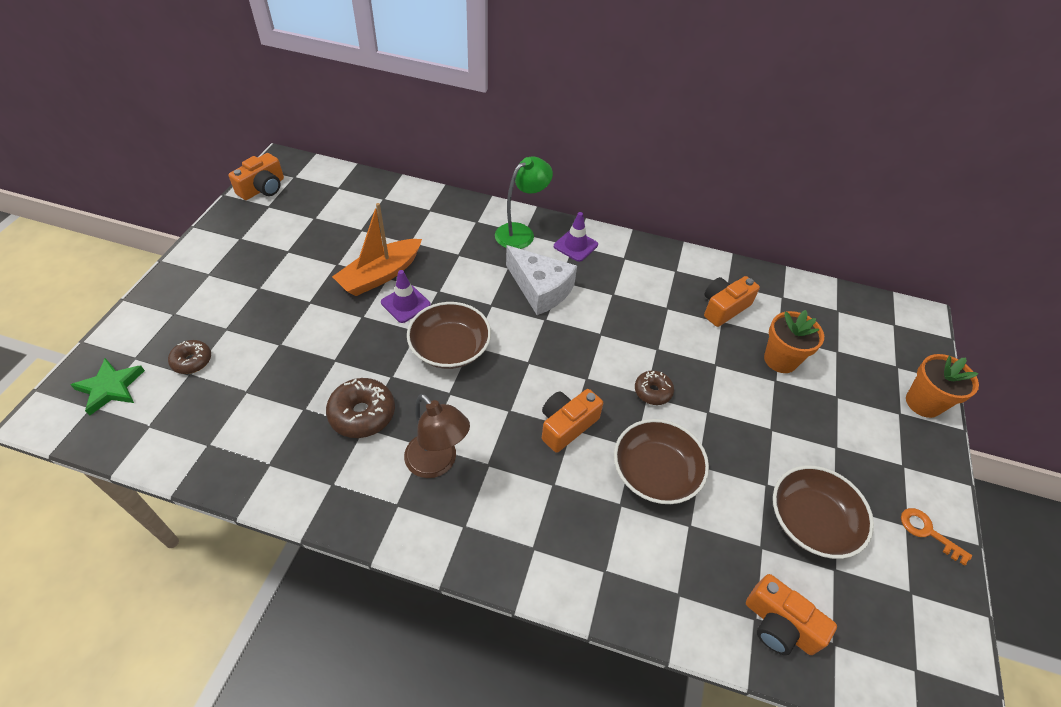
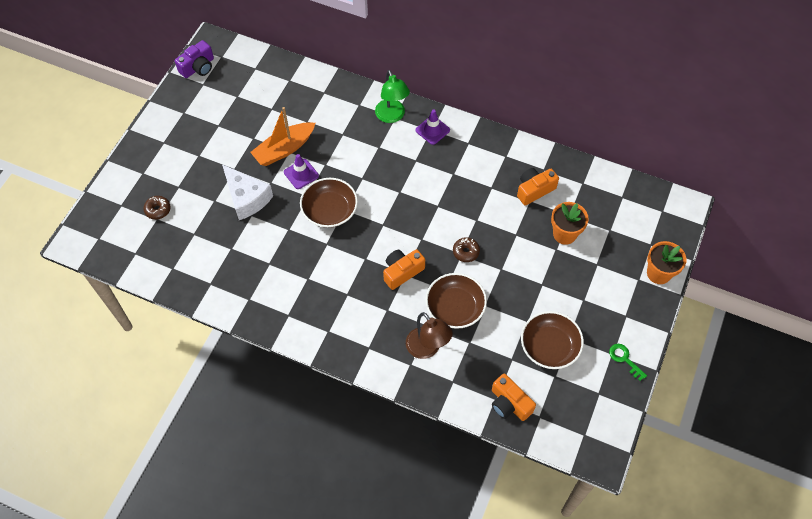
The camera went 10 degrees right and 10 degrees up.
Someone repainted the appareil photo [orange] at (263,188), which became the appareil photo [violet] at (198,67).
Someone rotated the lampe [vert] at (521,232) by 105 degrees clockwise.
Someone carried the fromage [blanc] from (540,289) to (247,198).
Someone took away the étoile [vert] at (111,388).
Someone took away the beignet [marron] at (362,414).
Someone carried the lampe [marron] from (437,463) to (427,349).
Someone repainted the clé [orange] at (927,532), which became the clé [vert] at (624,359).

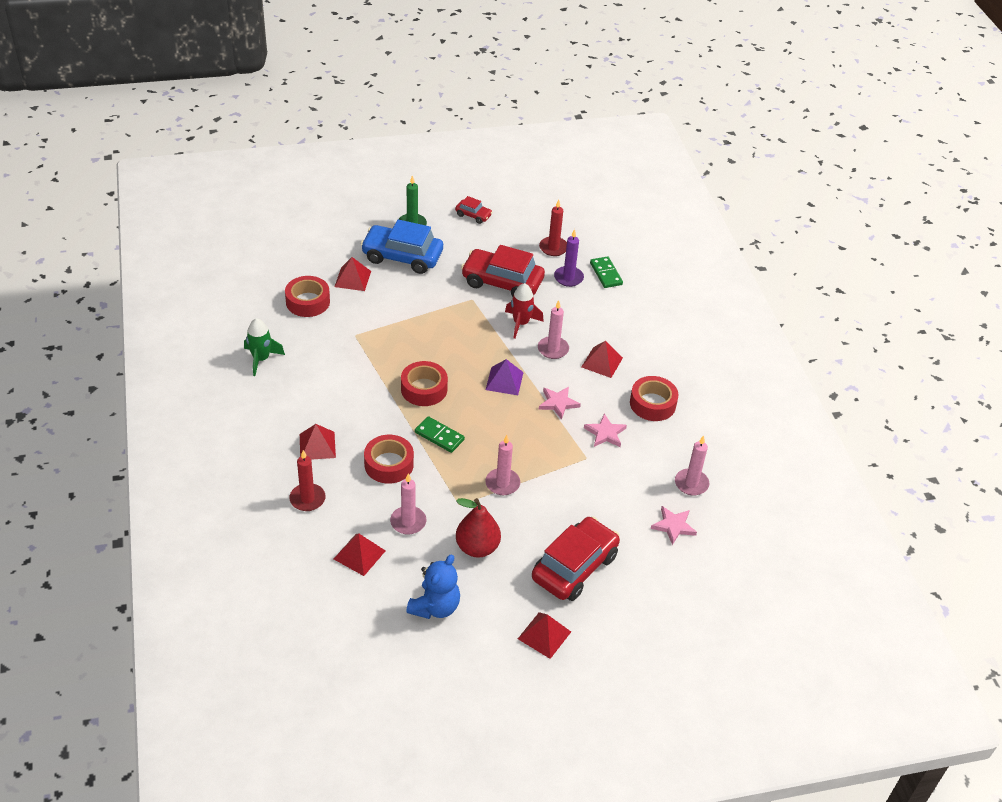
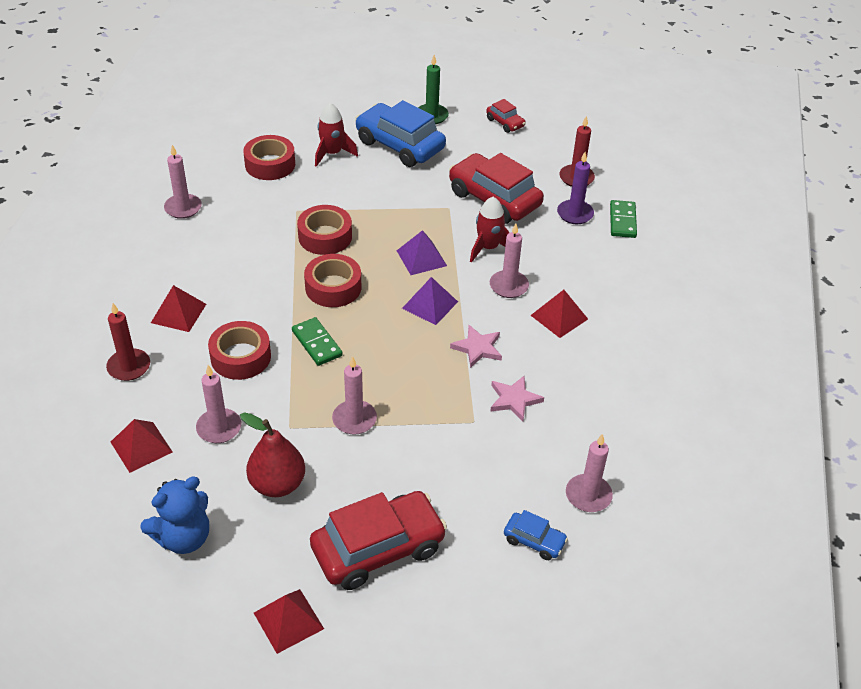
The camera went 25 degrees right and 0 degrees up.
Someone swapped the pyramide [rouge] at (352,279) for the fusée [rouge] at (332,153).
Someone swapped the fusée [vert] at (261,359) for the bougie [rose] at (183,208).
Someone carried the ruban adhésif [rouge] from (652,404) to (325,236).
Someone swapped the étoile [rose] at (673,526) for the voiture [bleu] at (534,541).
Someone put down the pyramide [violet] at (421,258).

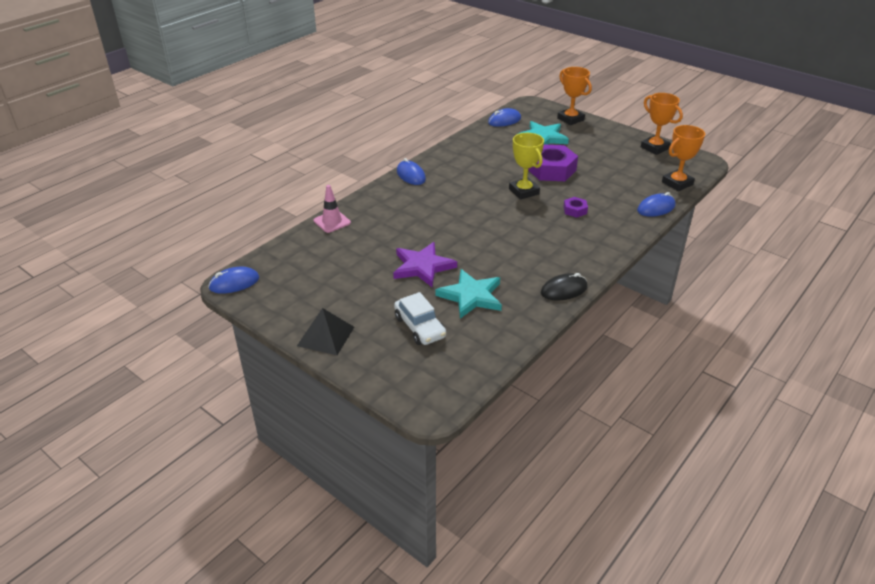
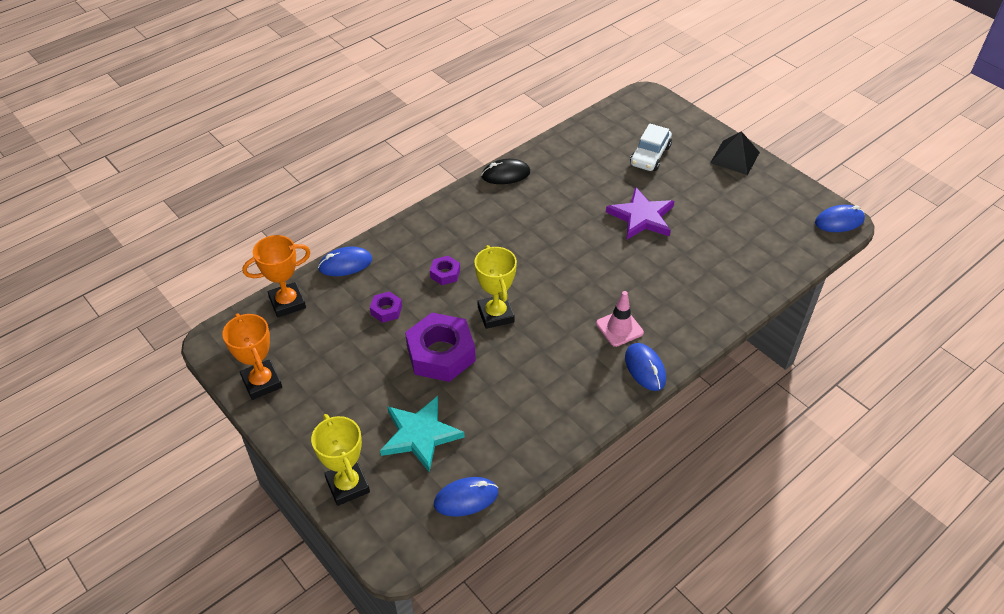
The camera went 170 degrees left and 10 degrees up.
Someone repainted the trophée [orange] at (570,119), which became the trophée [jaune] at (348,485).
Someone carried the cône de chantier [rose] from (332,222) to (619,328).
Someone took away the étoile [turquoise] at (471,296).
Someone rotated the voiture [blanc] at (420,327) by 135 degrees counterclockwise.
Someone put down the écrou [violet] at (386,310).

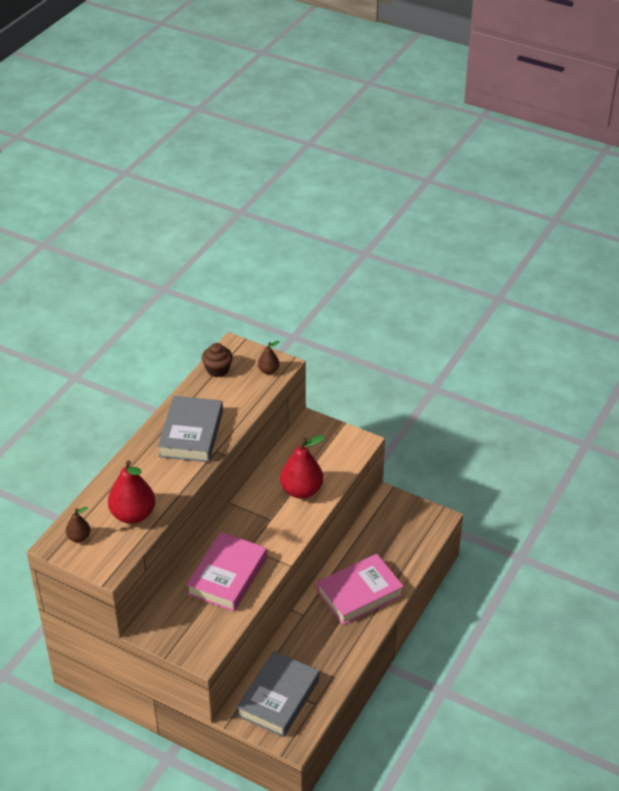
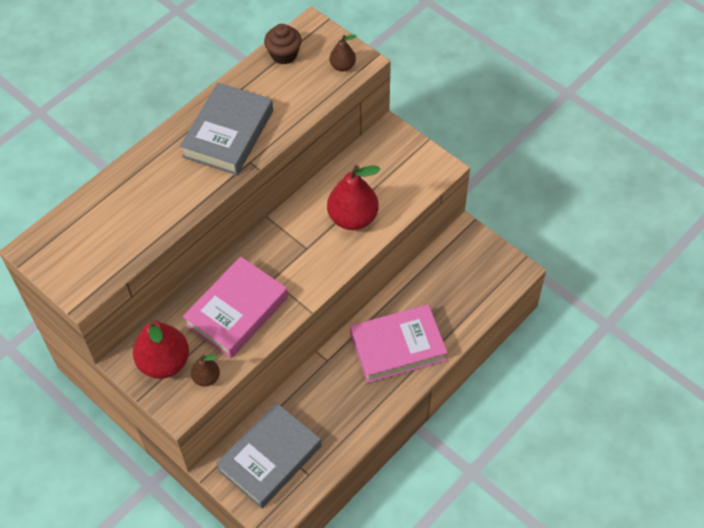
The camera went 15 degrees right and 15 degrees up.
Someone carried the poire [rouge] from (133,515) to (164,362).
Someone carried the poire [marron] from (79,537) to (206,378).

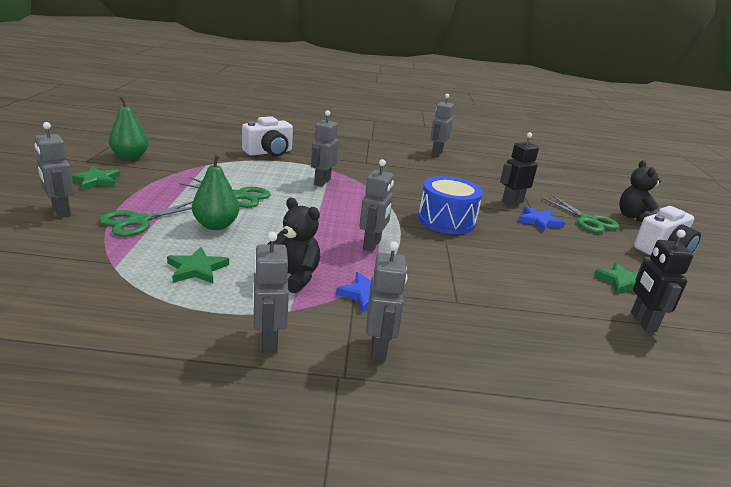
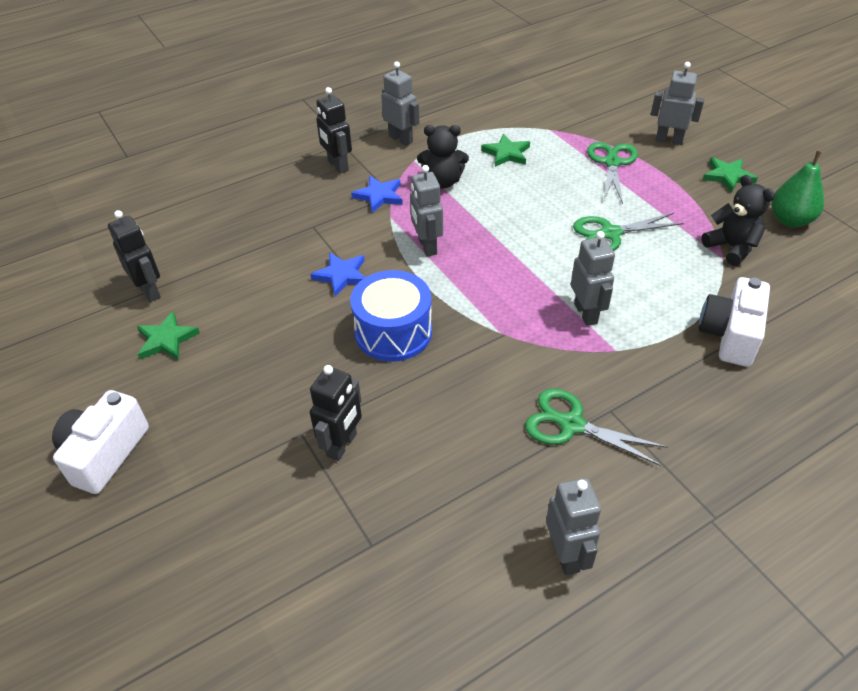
The camera went 150 degrees right and 20 degrees up.
Someone took away the poire [vert] at (216,225).
Someone carried the ours en peluche [noir] from (634,217) to (731,247).
Someone carried the ciseaux [vert] from (587,220) to (571,424).
Someone carried the étoile [bleu] from (539,221) to (341,276).
Someone repainted the robot [gris] at (379,348), which became the robot [noir] at (337,166).

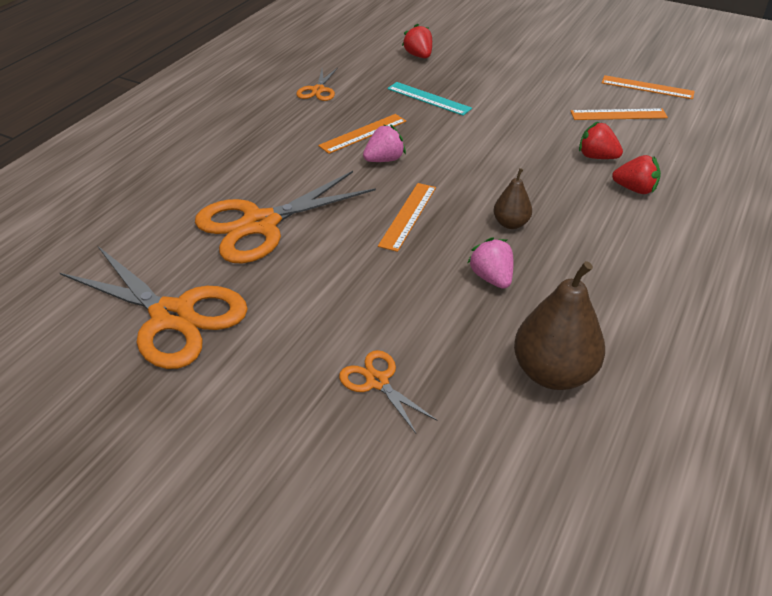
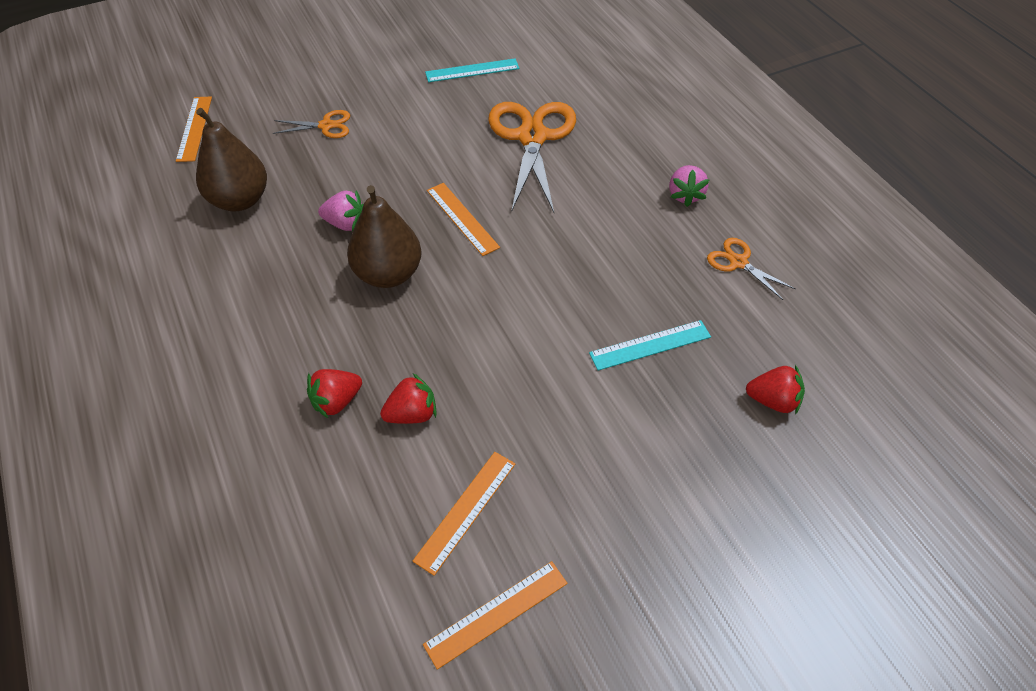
The camera went 125 degrees right and 10 degrees up.
Someone carried the règle [orange] from (363,133) to (194,128).
Someone carried the fraise [rose] from (384,160) to (685,195).
Someone scaled the poire [marron] at (510,223) by 1.84.
Someone swapped the ciseaux [orange] at (172,316) for the règle [turquoise] at (472,70).

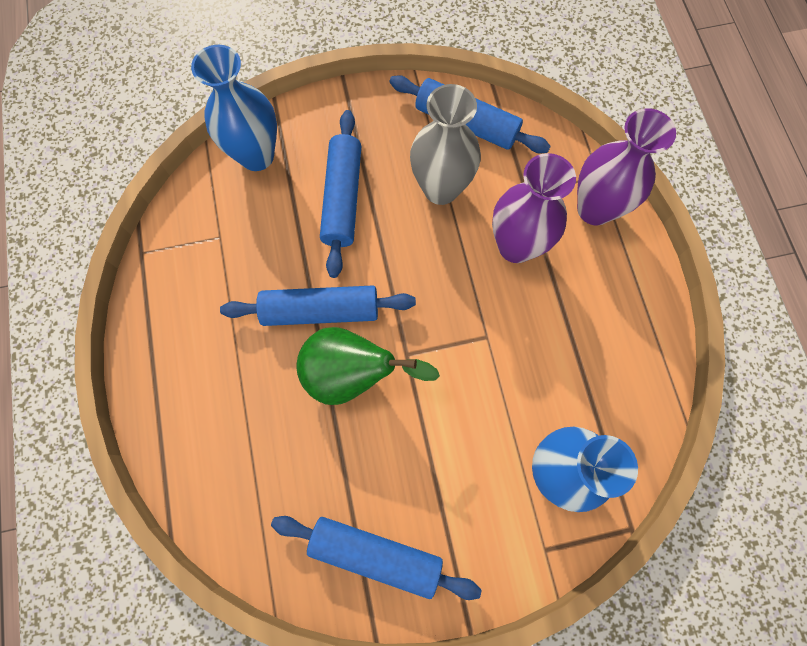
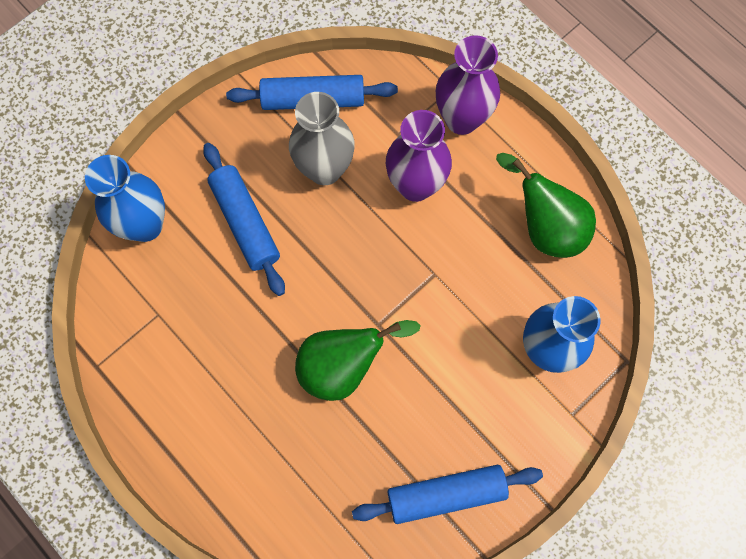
The camera went 30 degrees left and 0 degrees up.
Someone took away the rouleau à pâtisserie [bleu] at (321,311).
Someone put down the poire [vert] at (545,227).

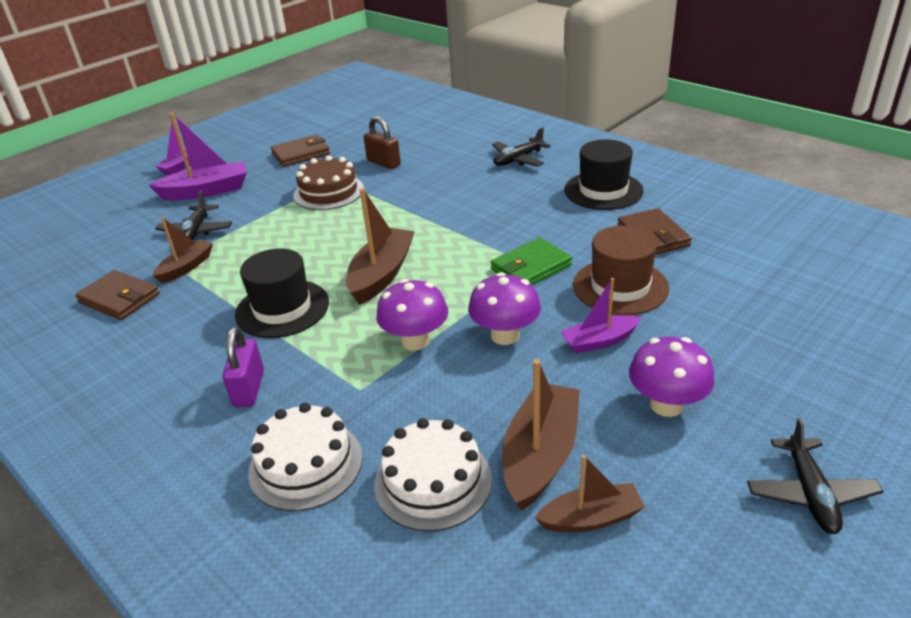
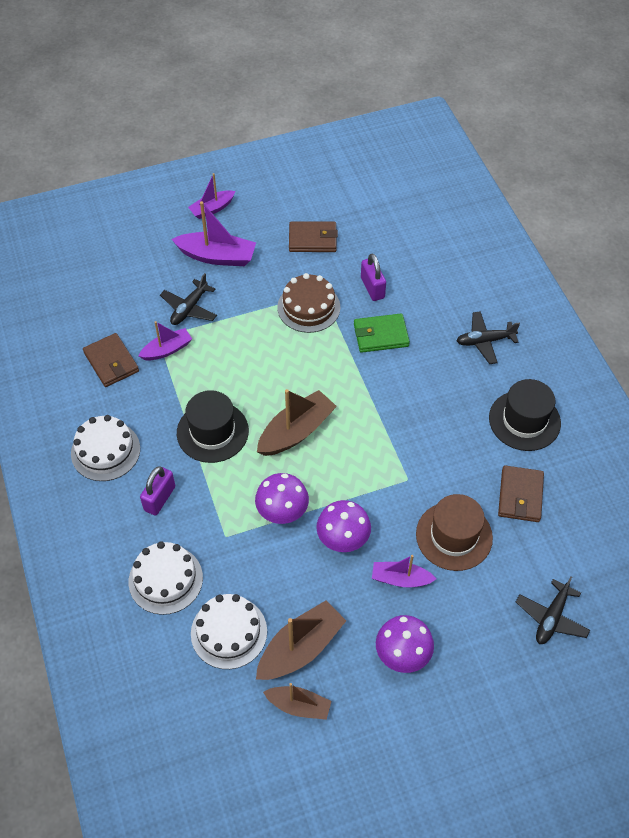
The camera went 25 degrees right and 20 degrees up.
Someone repainted the cadenas [marron] at (383,163), which became the cadenas [violet] at (372,288).
Someone repainted the bateau [marron] at (186,267), which became the bateau [violet] at (167,350).
Someone carried the portefeuille [vert] from (531,267) to (381,335).
Someone carried the avion [noir] from (810,493) to (551,617).
Someone put down the gâteau [blanc] at (105,451).

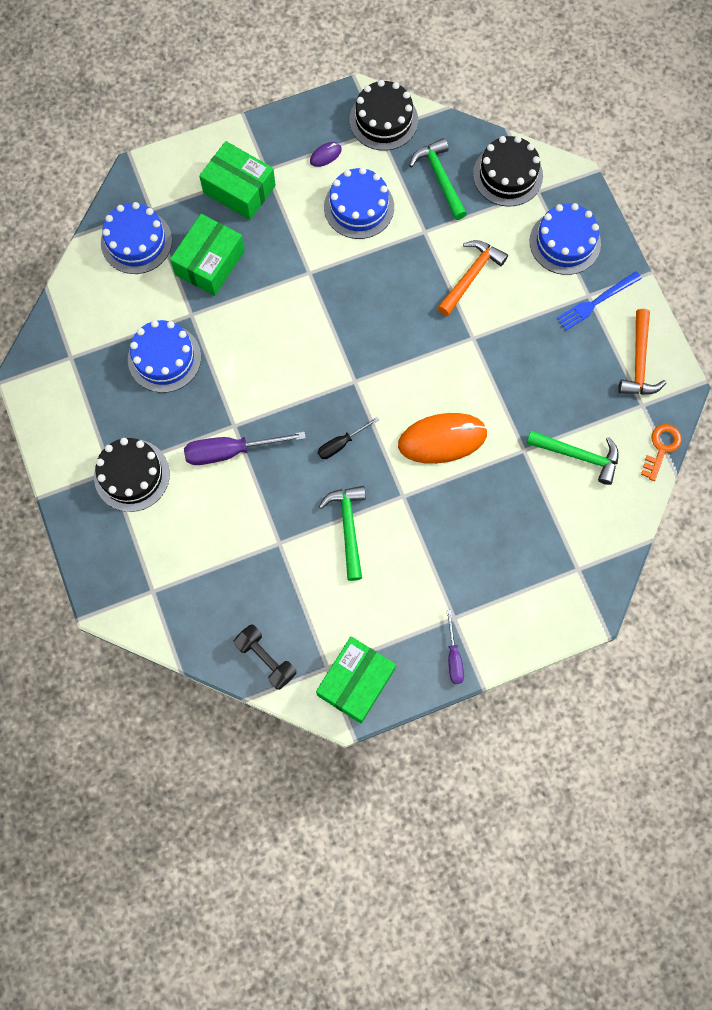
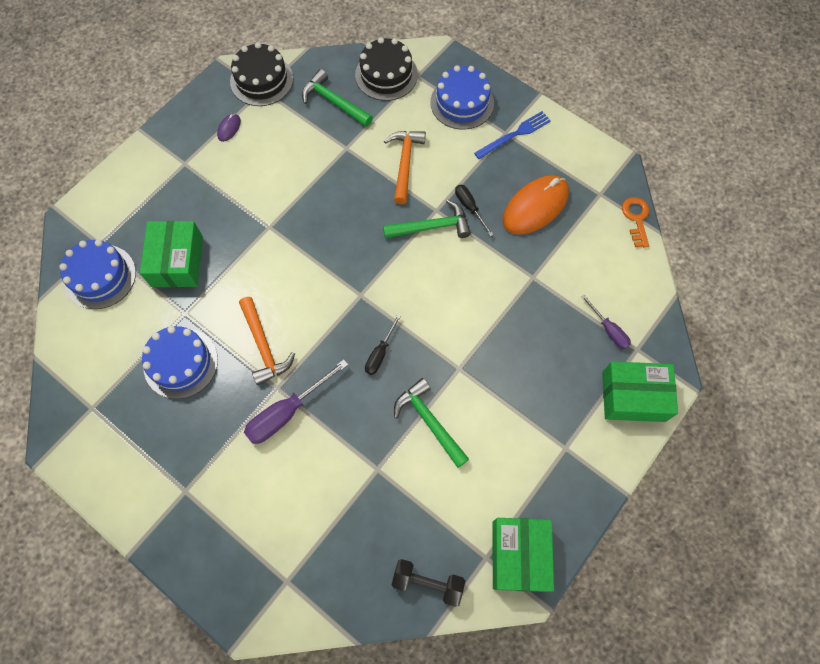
The camera went 30 degrees left and 5 degrees down.
Someone carried the boîte [vert] from (239,189) to (633,396).
Someone took away the gâteau [bleu] at (359,207).
Someone rotated the fourchette [bleu] at (596,302) by 150 degrees counterclockwise.
Someone carried the marteau [orange] from (639,362) to (264,346).
Someone carried the souris [orange] from (442,439) to (535,207).
Someone carried the marteau [vert] from (578,455) to (431,227).
Someone took away the gâteau [noir] at (132,475).
Someone carried the tournevis [violet] from (453,657) to (608,330).
Someone put down the tournevis [noir] at (469,208).

